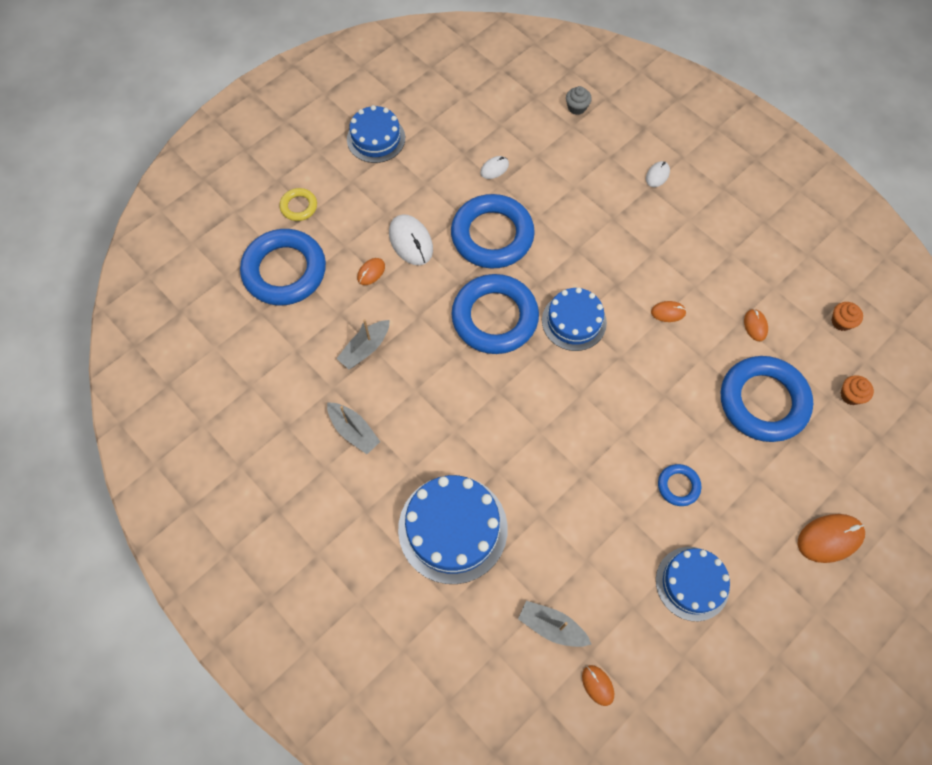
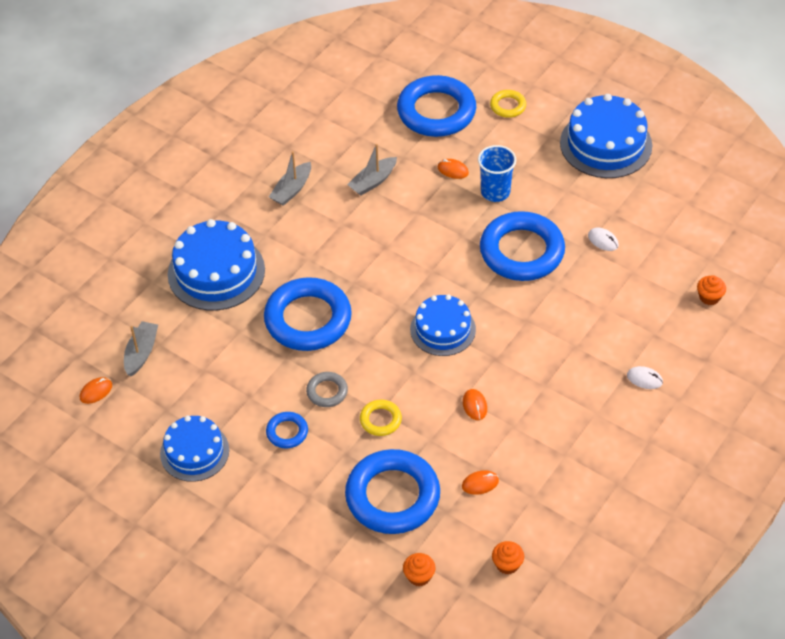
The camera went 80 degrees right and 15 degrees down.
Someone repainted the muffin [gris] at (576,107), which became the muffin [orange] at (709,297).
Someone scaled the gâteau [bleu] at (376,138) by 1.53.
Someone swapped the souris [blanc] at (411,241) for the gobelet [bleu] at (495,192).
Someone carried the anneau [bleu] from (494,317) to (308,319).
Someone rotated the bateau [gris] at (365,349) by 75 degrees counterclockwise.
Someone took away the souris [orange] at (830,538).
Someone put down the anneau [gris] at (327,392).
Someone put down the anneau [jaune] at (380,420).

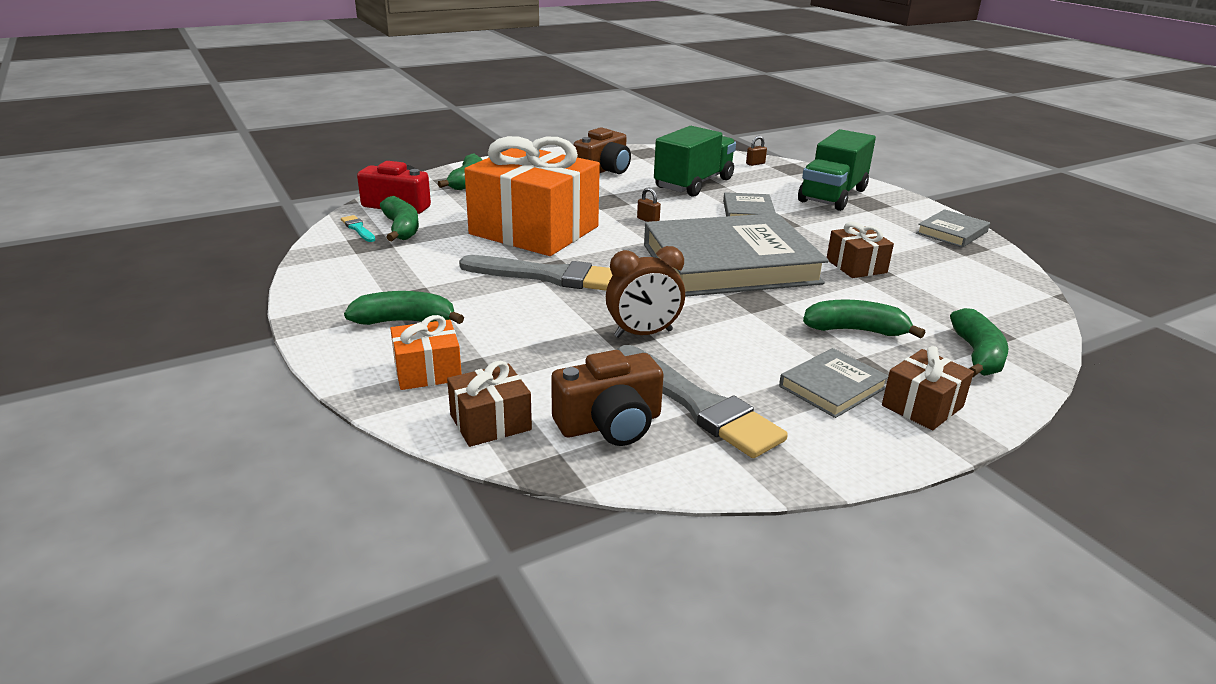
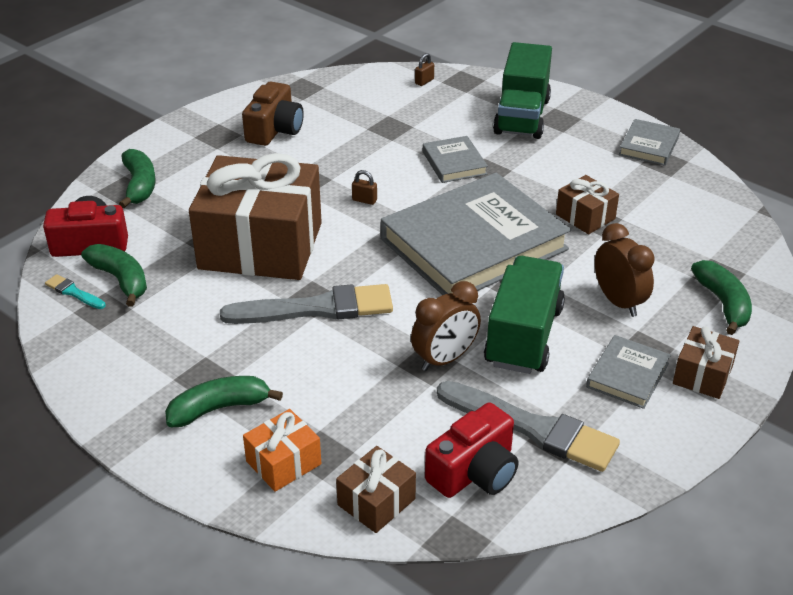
The camera went 20 degrees left and 10 degrees up.
Someone carried the camion [vert] from (693,184) to (523,336).
Someone repainted the cadeau [orange] at (534,230), which became the cadeau [marron] at (260,246).
Someone swapped the banane [vert] at (855,330) for the réveil [marron] at (618,302).
Someone repainted the appareil photo [marron] at (610,424), which became the appareil photo [rouge] at (474,472).

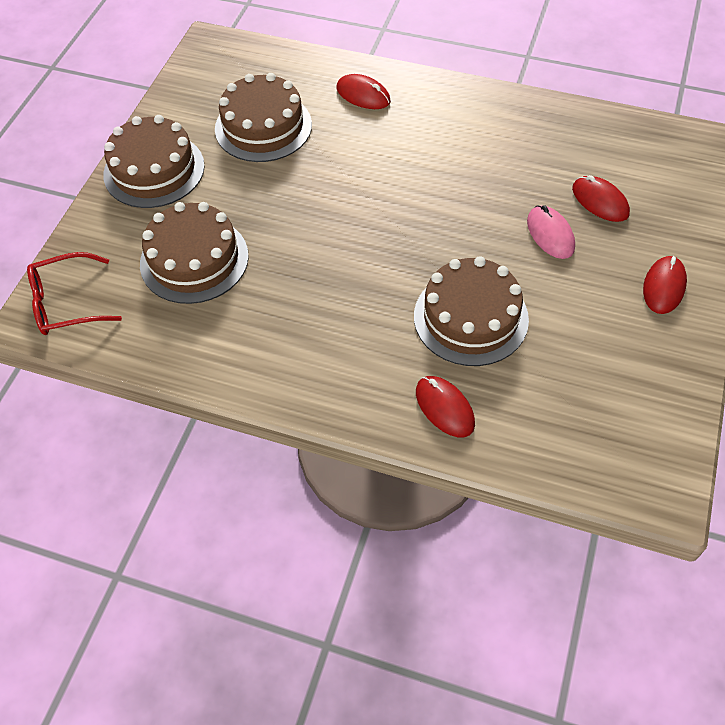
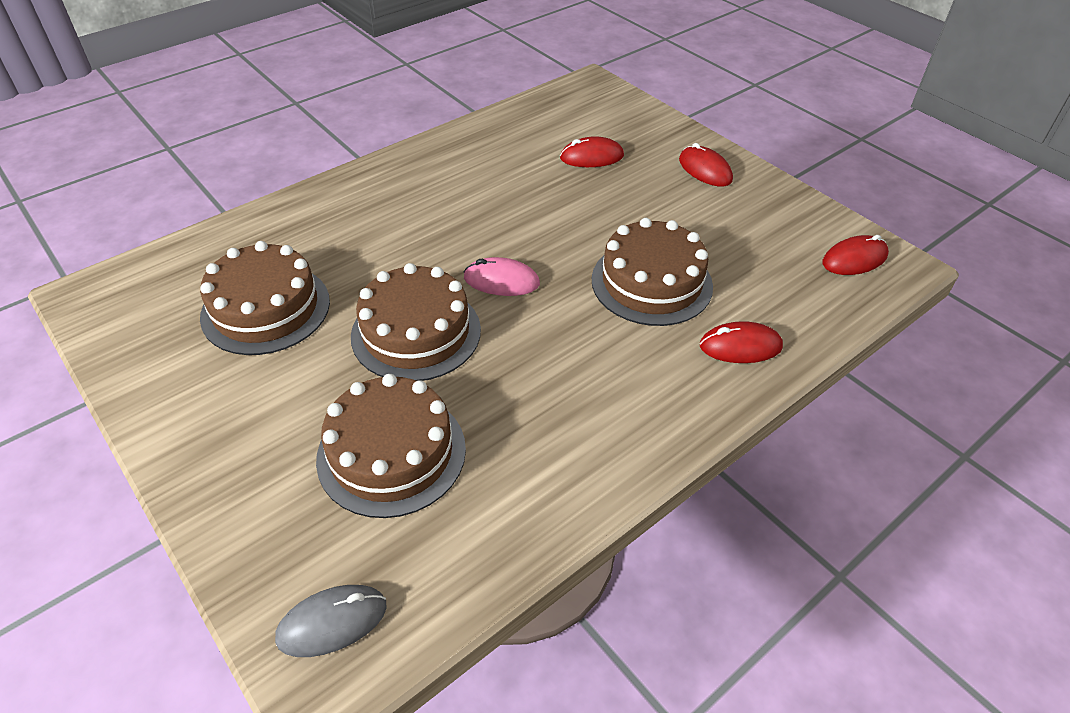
The camera went 60 degrees left and 10 degrees down.
Someone carried the souris [rouge] from (363,95) to (854,259).
Someone carried the gâteau [marron] from (154,170) to (416,332).
Someone carried the souris [rose] from (550,234) to (501,281).
Someone swapped the lunettes [rouge] at (66,303) for the souris [gris] at (332,622).

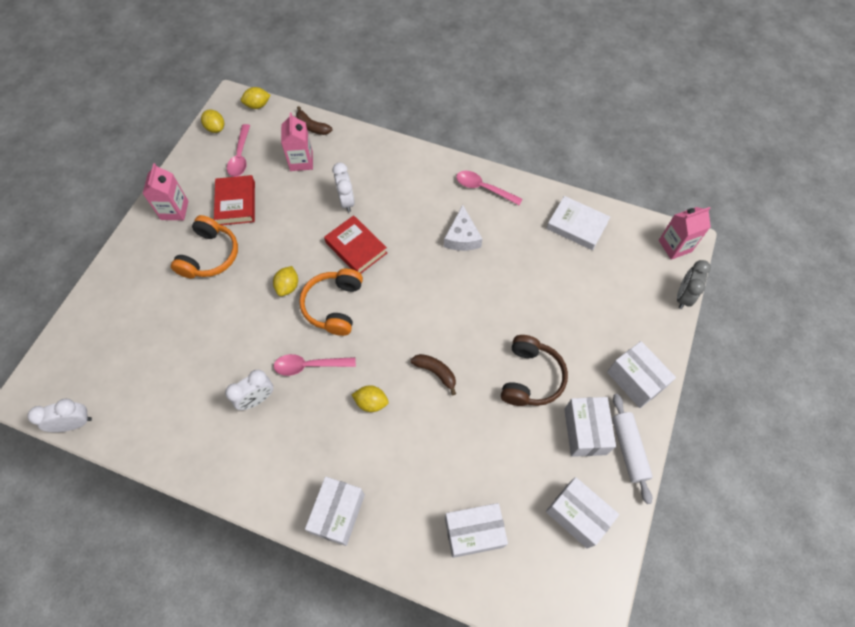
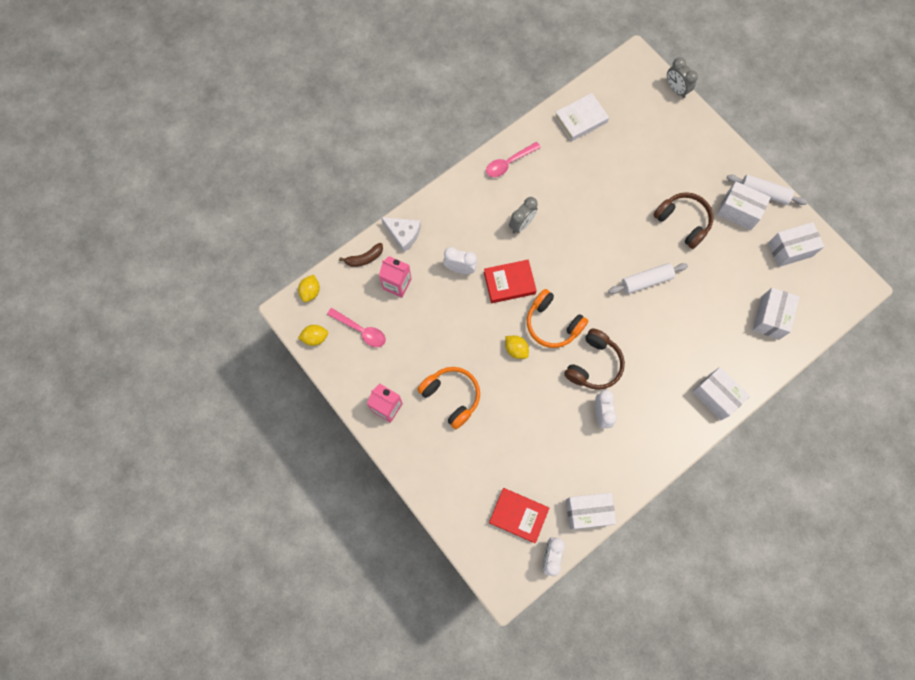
The camera went 60 degrees left and 10 degrees up.
Someone carried the livre [rouge] from (236,203) to (518,515).
Someone carried the fromage [blanc] from (462,237) to (403,234).
Someone took away the brique de lait [rose] at (675,246).
Someone carried the boîte [blanc] from (635,380) to (588,512).
Someone swapped the cuillère [rose] at (309,366) for the casque audio [marron] at (594,364).
Someone swapped the banane [marron] at (436,372) for the rouleau à pâtisserie [blanc] at (646,281).
Someone took away the citron [jaune] at (371,402).
Someone put down the réveil [gris] at (521,224).

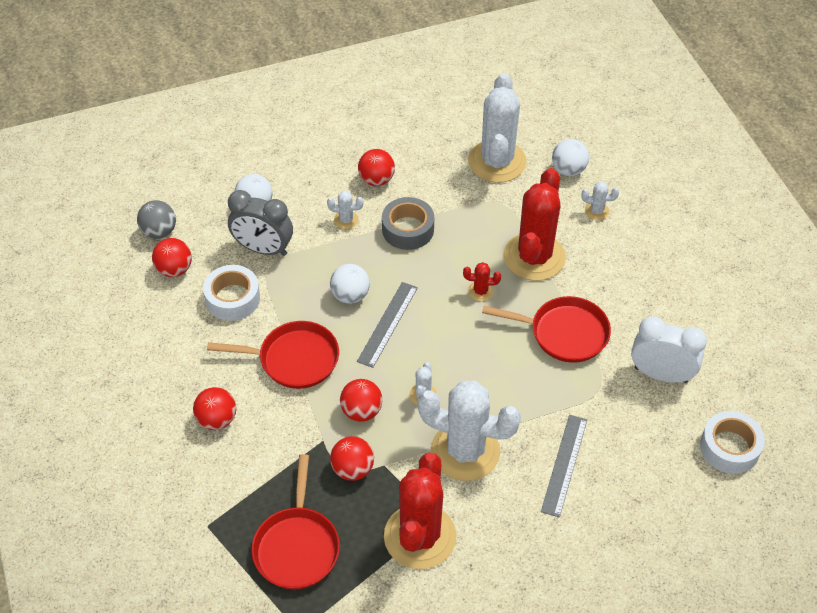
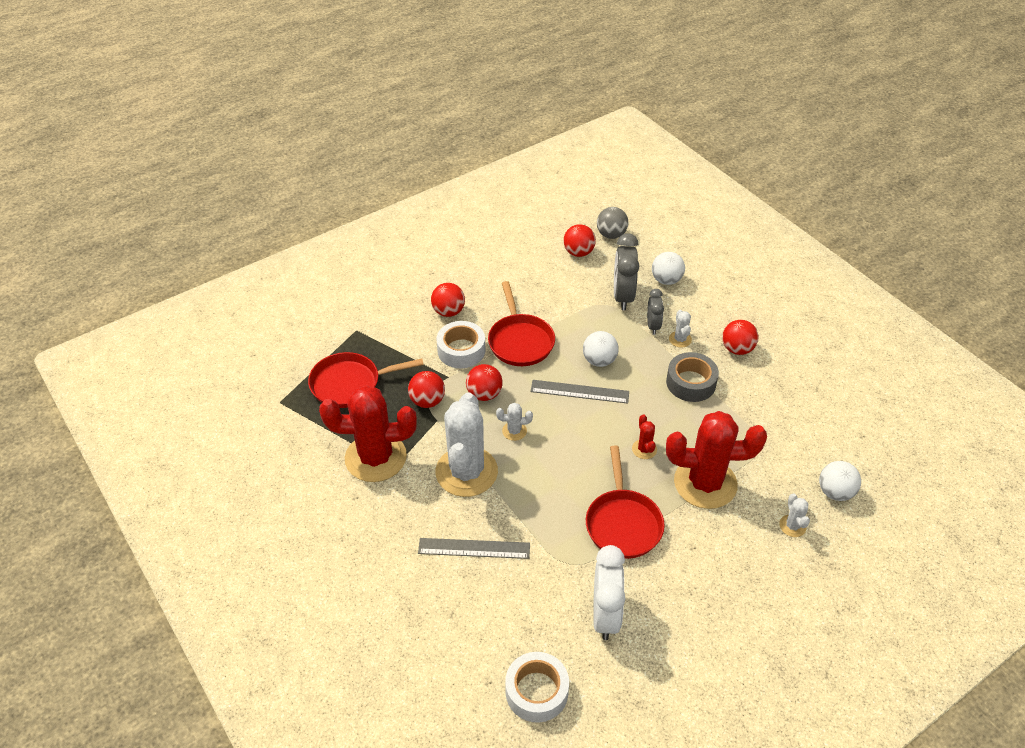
The camera went 75 degrees right and 5 degrees down.
Someone took away the cactus [blanc] at (497,161).
Someone carried the ruban adhésif [blanc] from (232,298) to (461,350).
Someone put down the réveil [gris] at (653,326).

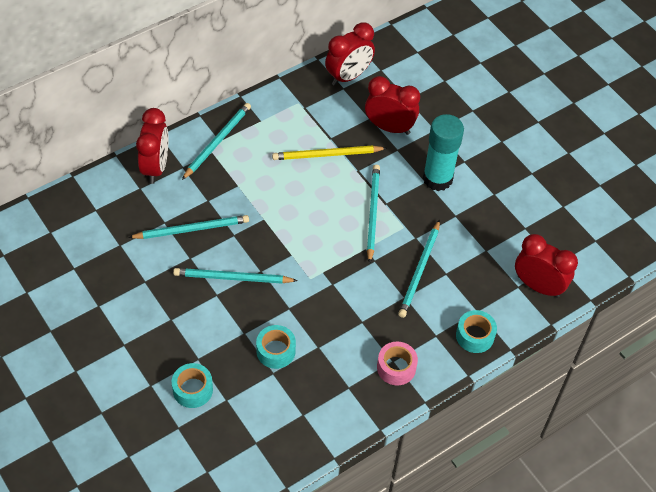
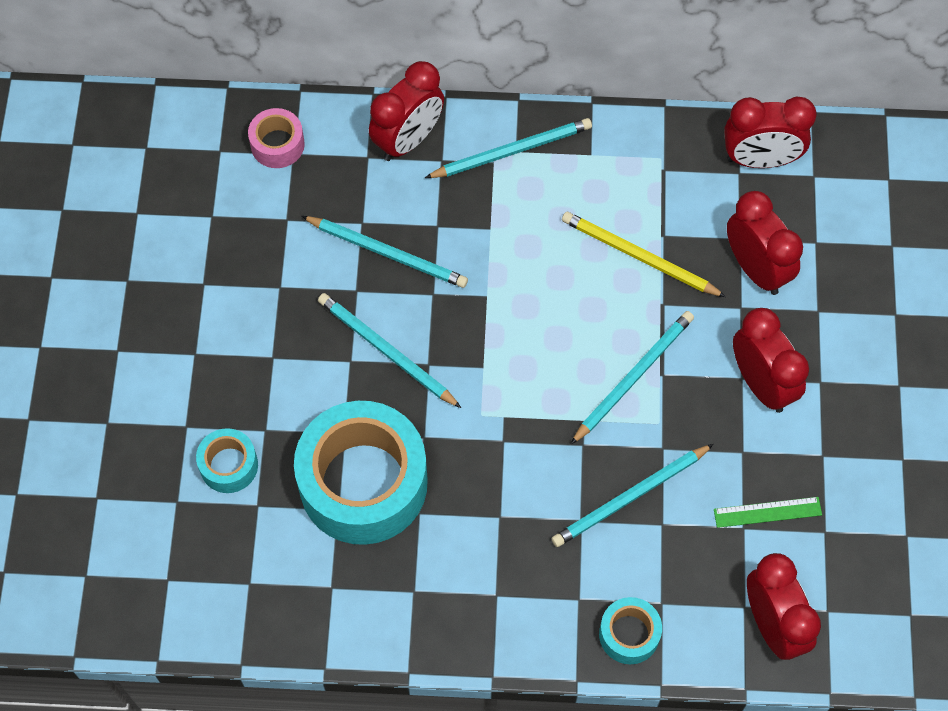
The camera went 40 degrees right and 10 degrees up.
Someone swapped the bâton de colle [turquoise] at (437,178) for the réveil [rouge] at (761,384).
Someone scaled the ruban adhésif [turquoise] at (276,351) by 2.20.
Someone carried the ruban adhésif [rose] from (396,367) to (277,144).
Someone put down the règle [vert] at (767,512).

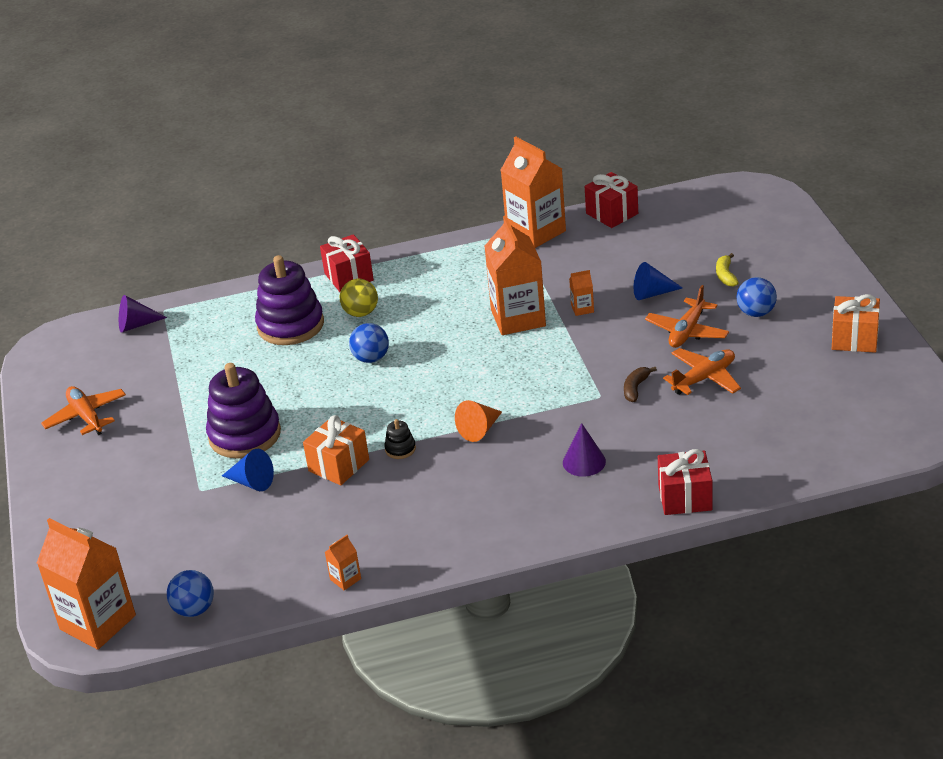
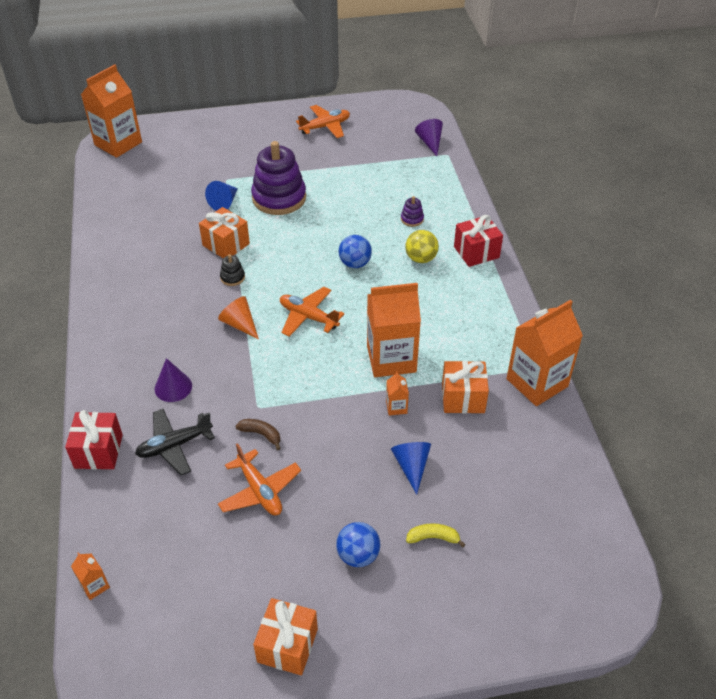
The camera went 90 degrees right and 10 degrees up.
Someone took away the cadeau [rouge] at (612,213).
Someone scaled the jouet à empiler [violet] at (290,325) by 0.42.
Someone carried the avion [orange] from (687,331) to (308,317).
Someone carried the brique de lait [orange] from (345,579) to (95,586).
Someone took away the balle [bleu] at (194,609).
Someone put down the cadeau [orange] at (463,398).
Someone put down the avion [noir] at (174,445).

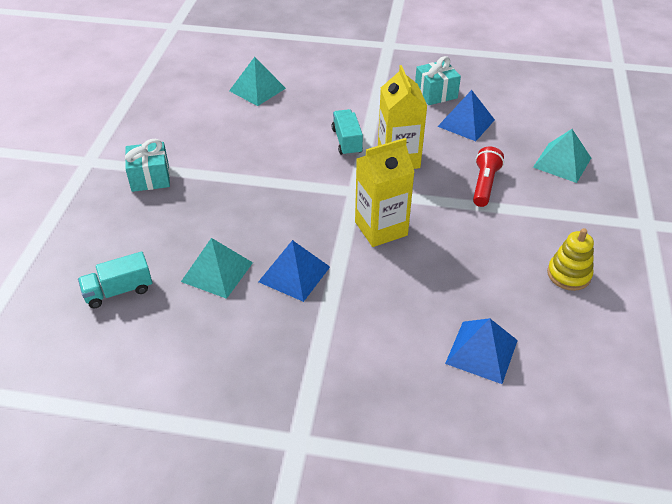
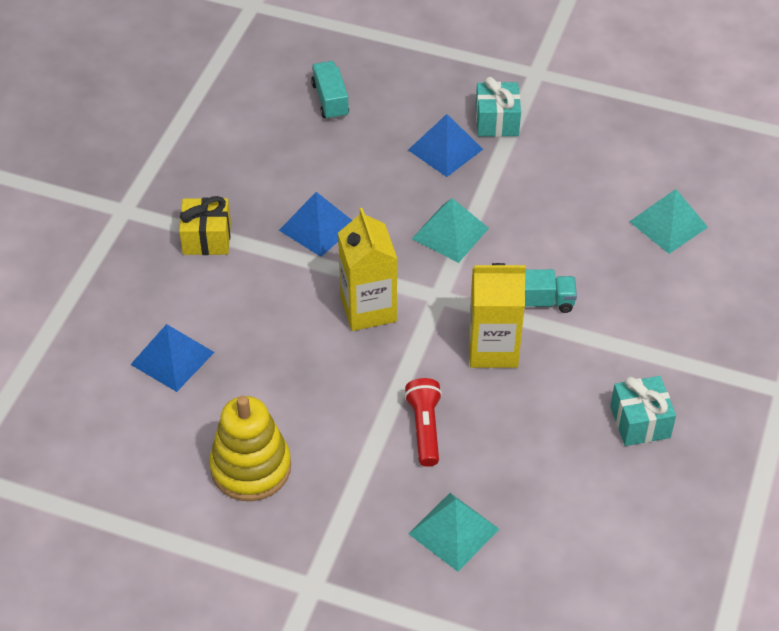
The camera went 100 degrees right and 5 degrees up.
Someone carried the pyramide [bleu] from (466,123) to (445,149).
Someone rotated the lampe de poche [rouge] at (484,184) by 120 degrees counterclockwise.
Someone scaled the jouet à empiler [jaune] at (568,274) by 1.56.
Someone carried the pyramide [turquoise] from (217,272) to (450,233).
Someone put down the cadeau [jaune] at (207,238).

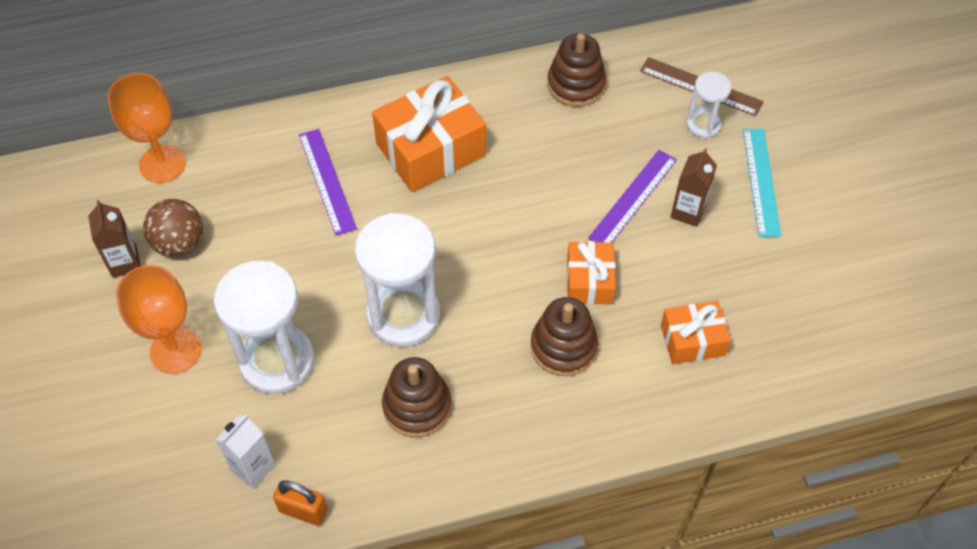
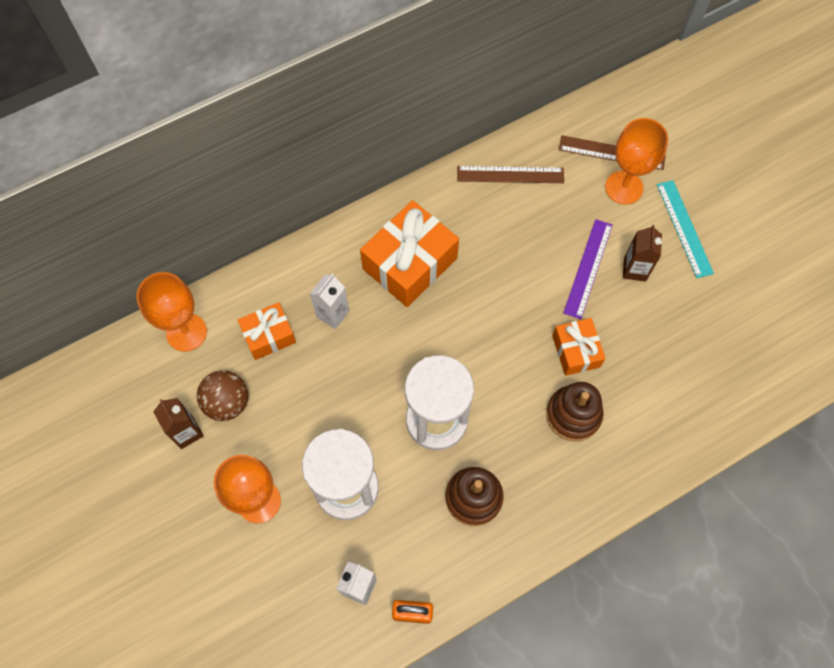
The camera went 15 degrees left and 10 degrees up.
Someone swapped the jouet à empiler [marron] at (576,84) for the règle [marron] at (510,174).
Someone swapped the sablier [blanc] at (703,125) for the verre à pied [orange] at (624,187).
Someone swapped the règle [violet] at (327,181) for the brique de lait [blanc] at (332,314).
Someone carried the cadeau [orange] from (692,340) to (269,336).

